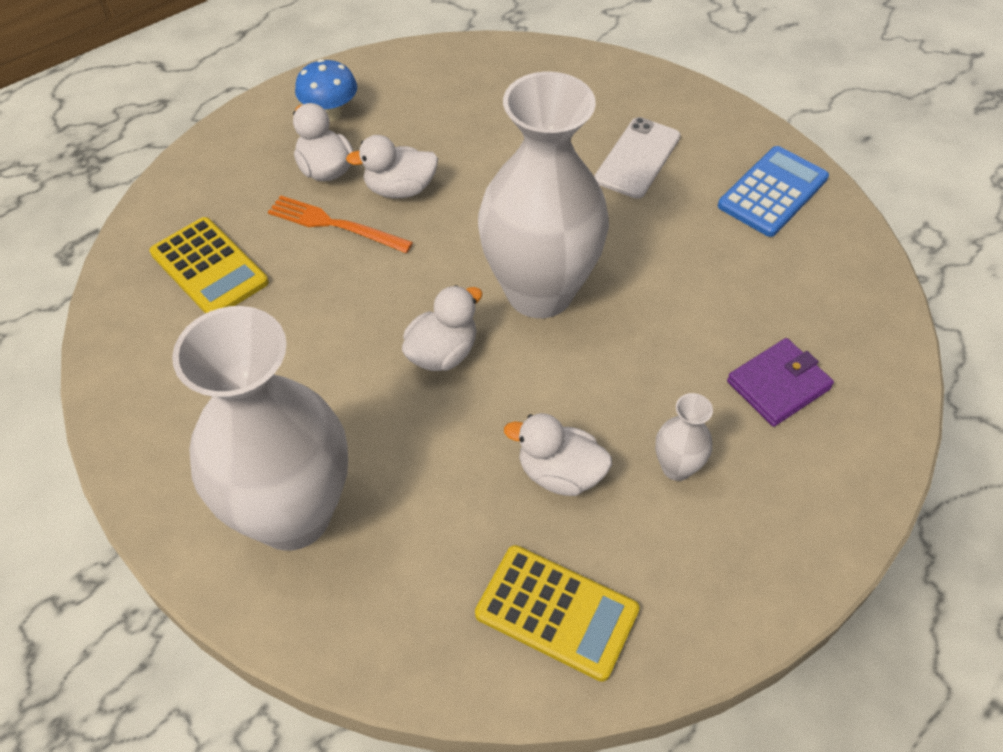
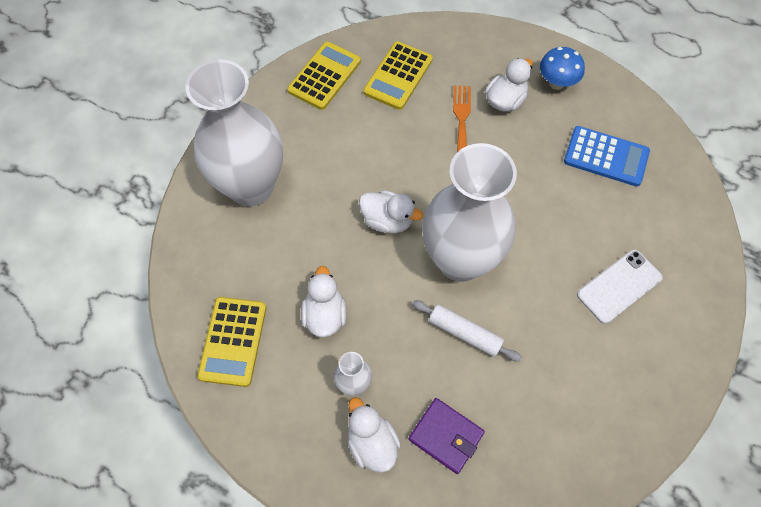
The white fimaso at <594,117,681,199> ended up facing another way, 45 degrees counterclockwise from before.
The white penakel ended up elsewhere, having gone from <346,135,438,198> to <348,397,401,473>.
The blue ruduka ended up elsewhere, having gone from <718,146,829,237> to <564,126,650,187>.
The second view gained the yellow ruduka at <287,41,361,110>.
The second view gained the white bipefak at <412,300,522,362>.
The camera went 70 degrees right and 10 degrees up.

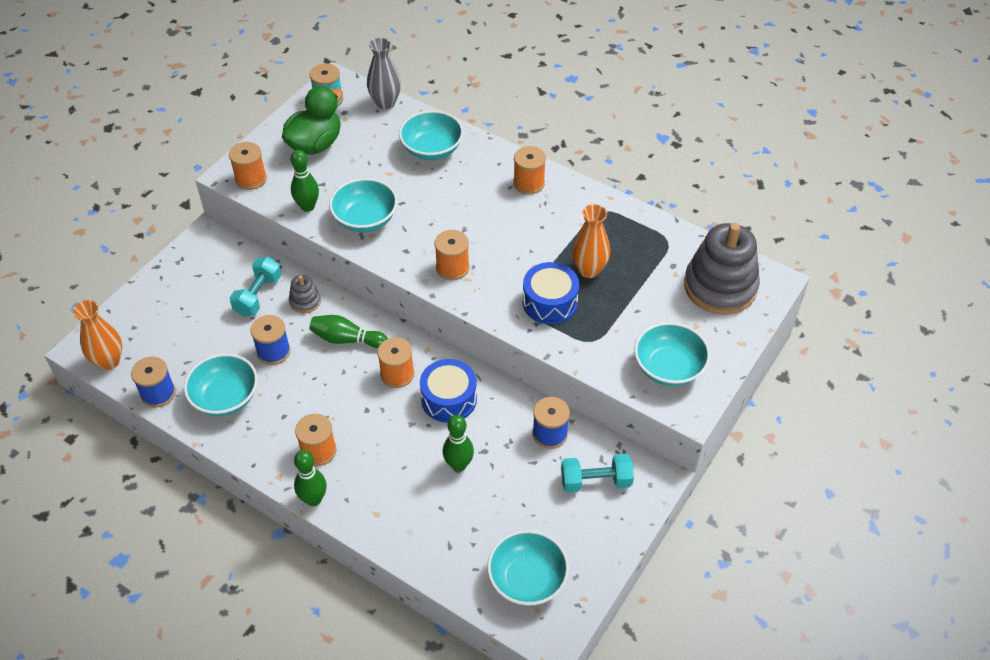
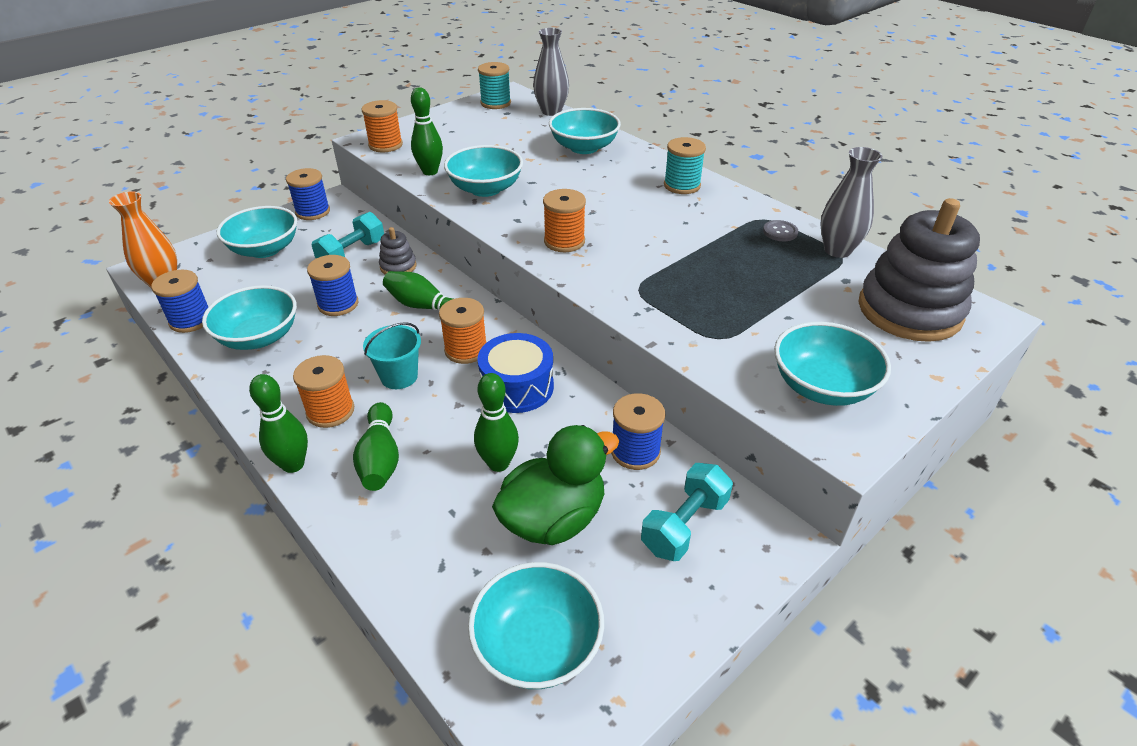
The green penakel ended up elsewhere, having gone from <282,86,343,155> to <492,425,619,545>.
What was the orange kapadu at <513,146,546,194> turned into the turquoise kapadu at <664,137,706,194>.
The second view lost the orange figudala at <572,204,610,278>.
The second view lost the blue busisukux at <523,262,579,325>.
The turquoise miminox at <561,454,634,493> ended up facing another way, 60 degrees counterclockwise from before.
The second view gained the grey figudala at <820,147,883,258>.
The second view gained the blue kapadu at <286,168,330,220>.
The second view gained the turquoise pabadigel at <217,206,298,258>.
The second view gained the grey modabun at <763,220,798,241>.
The second view gained the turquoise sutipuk at <363,322,421,389>.
The second view gained the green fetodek at <353,402,399,491>.
The camera went 15 degrees right and 10 degrees down.

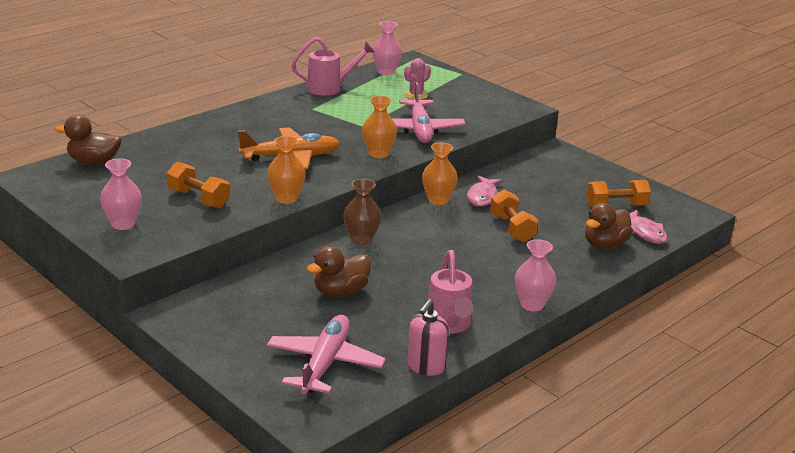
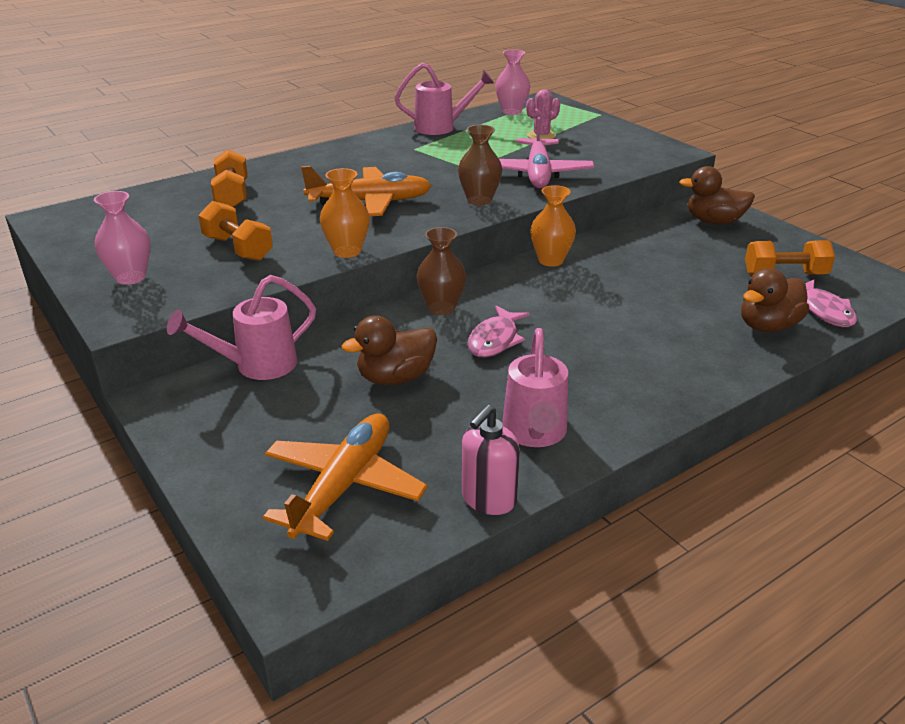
What was the orange figudala at <362,96,397,158> turned into the brown figudala at <458,125,503,206>.
The brown penakel ended up elsewhere, having gone from <55,114,122,165> to <679,166,755,225>.
The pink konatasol ended up elsewhere, having gone from <467,176,502,207> to <467,306,530,358>.
The orange miminox ended up elsewhere, having gone from <490,190,538,242> to <211,149,248,207>.
The second view lost the pink figudala at <515,239,557,311>.
What was the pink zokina at <267,315,386,394> turned into the orange zokina at <263,413,428,541>.
The second view gained the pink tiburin at <167,275,316,380>.
The camera went 10 degrees right and 5 degrees up.

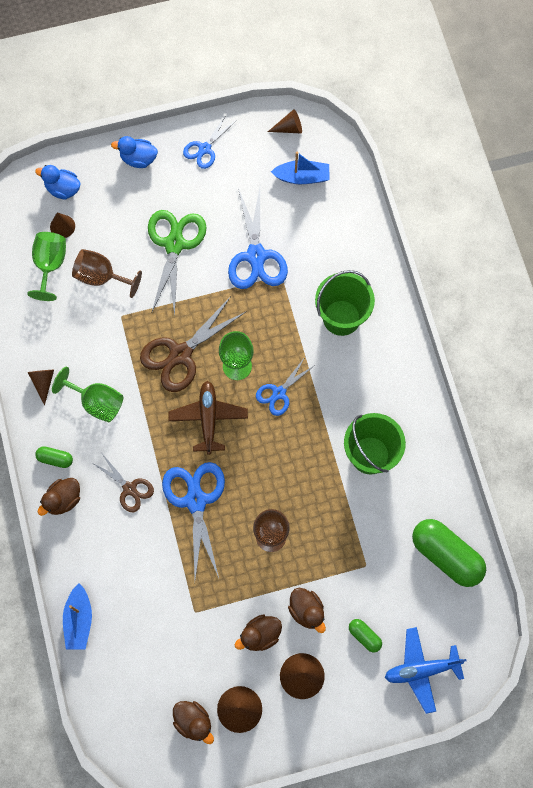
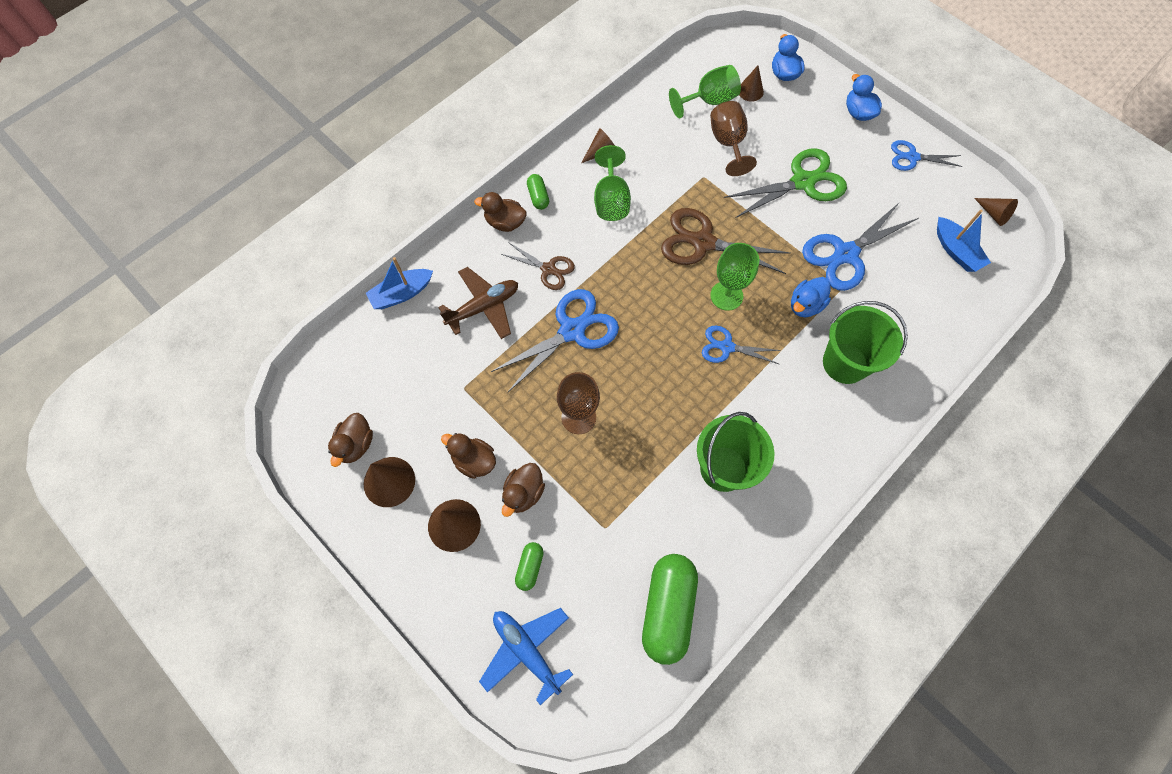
The brown zokina ended up elsewhere, having gone from <168,381,248,455> to <438,267,518,339>.
The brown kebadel at <91,454,154,512> ended up facing another way, 75 degrees counterclockwise from before.
The second view gained the blue penakel at <791,277,831,317>.
The camera went 60 degrees right and 5 degrees down.

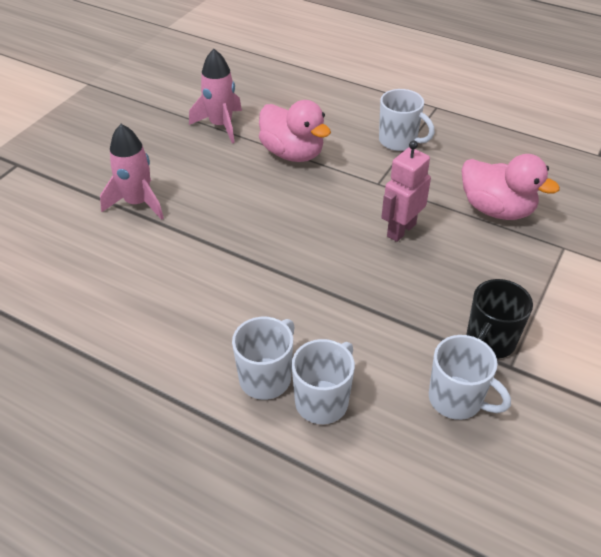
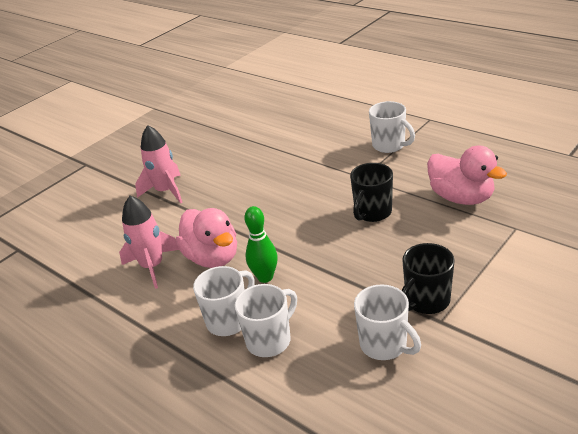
The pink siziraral ended up elsewhere, having gone from <189,49,242,143> to <119,195,179,289>.
The pink penakel ended up elsewhere, having gone from <259,100,331,162> to <176,208,237,268>.
Where the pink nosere stood at <381,141,431,242>, the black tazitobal came to stand at <350,163,393,222>.
The second view gained the green fetodek at <244,206,278,283>.
The camera went 15 degrees right and 10 degrees down.

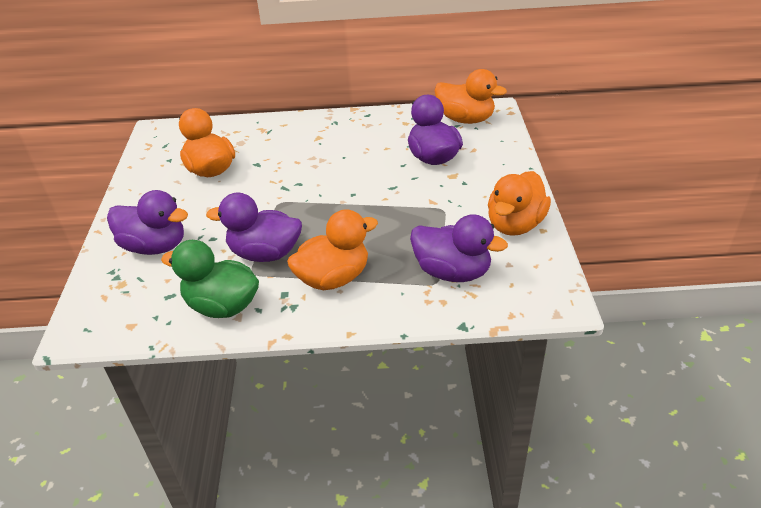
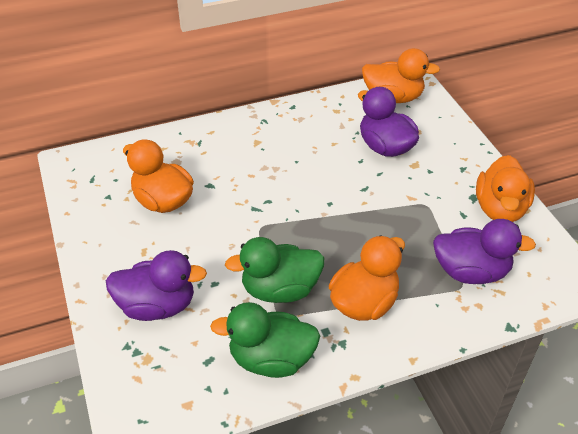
What was the purple penakel at <206,192,302,262> turned into the green penakel at <225,237,324,303>.
The camera went 20 degrees left and 5 degrees up.

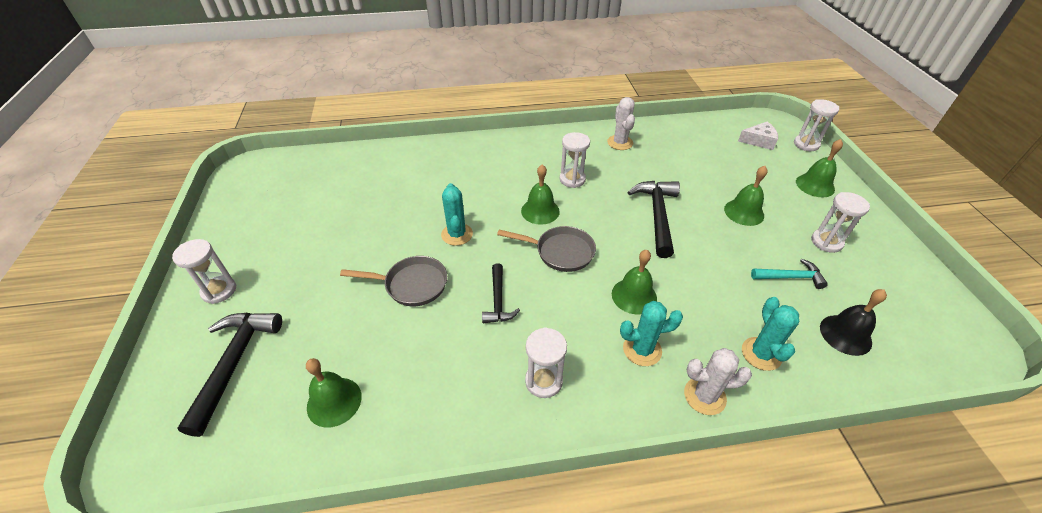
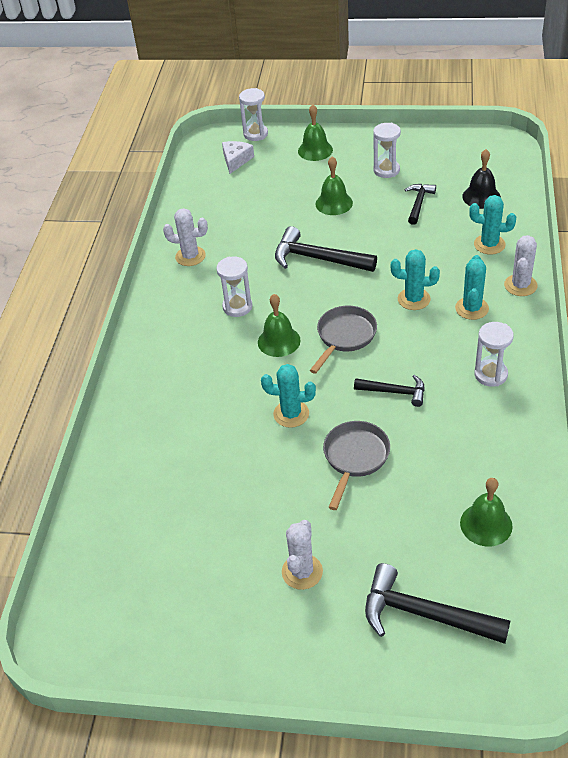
The second view lost the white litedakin at <172,239,237,304>.
Where the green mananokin stood at <612,250,657,314>, the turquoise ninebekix came to stand at <391,249,440,310>.
What was the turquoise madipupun at <751,259,828,289> turned into the black madipupun at <405,184,436,225>.
The second view gained the white ninebekix at <282,520,323,590>.
The camera went 70 degrees left and 0 degrees up.

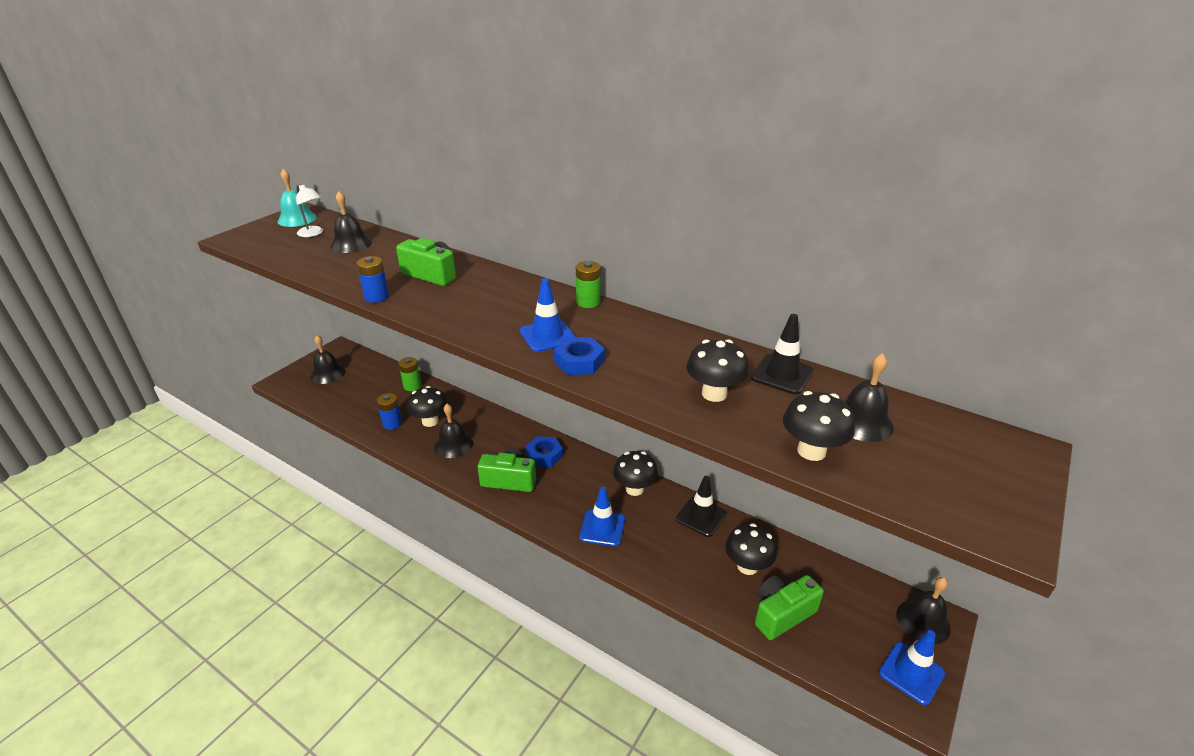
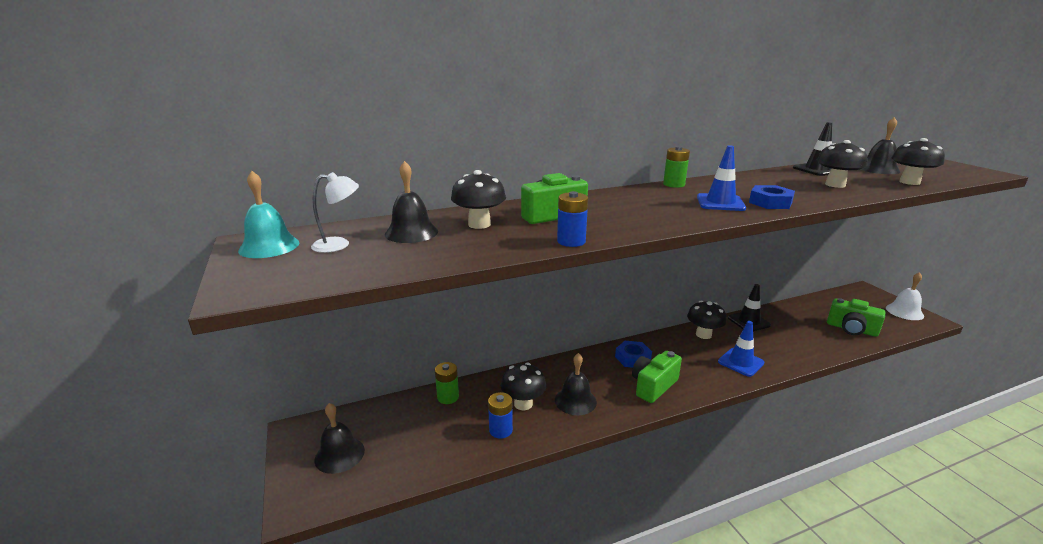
The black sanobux ended up elsewhere, having gone from <725,523,777,575> to <451,170,506,229>.
The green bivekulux at <755,575,824,640> ended up facing another way, 60 degrees counterclockwise from before.
The second view lost the black mananokin at <896,577,951,644>.
Where the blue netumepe stood at <879,630,945,705>, the white mananokin came to stand at <886,272,924,320>.
The camera went 55 degrees left and 10 degrees down.

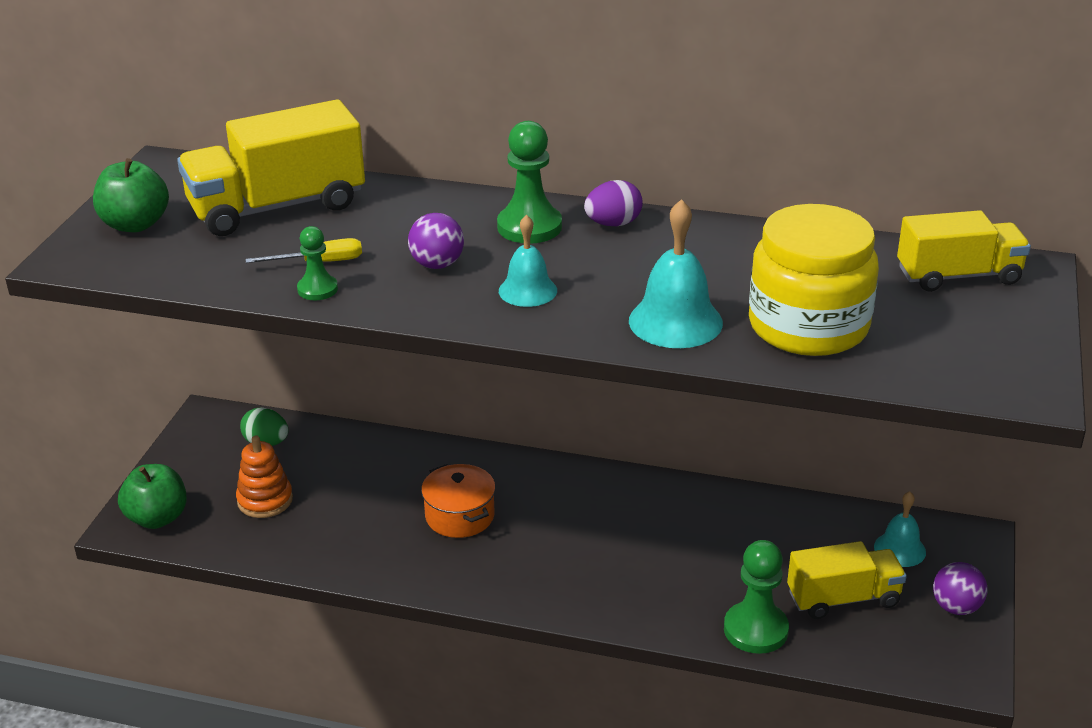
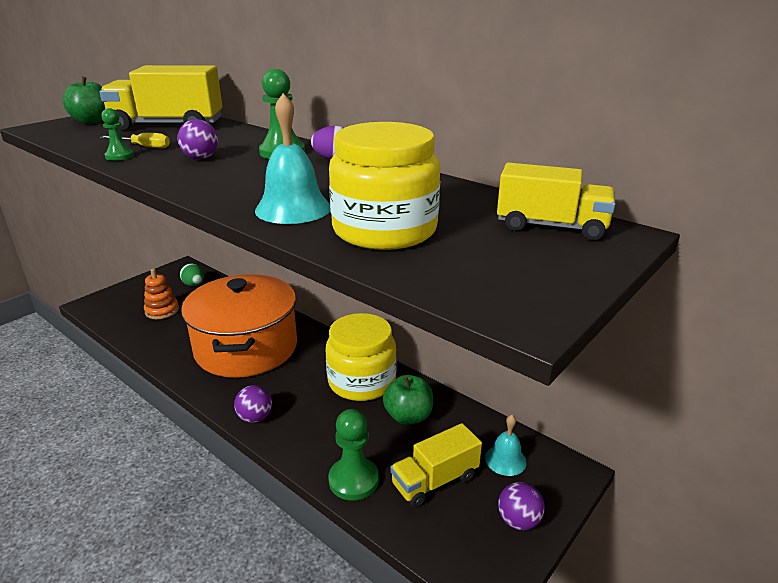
The second view lost the turquoise mananokin at <499,215,557,307>.
The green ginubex ended up elsewhere, having gone from <118,464,187,529> to <383,375,433,425>.
The size of the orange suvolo at <421,464,496,538> changed by a factor of 2.28.
The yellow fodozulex at <787,541,907,619> ended up facing another way, 135 degrees clockwise from before.
The second view gained the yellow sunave at <325,313,397,401>.
The second view gained the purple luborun at <234,385,272,423>.
The camera went 25 degrees right and 5 degrees down.

